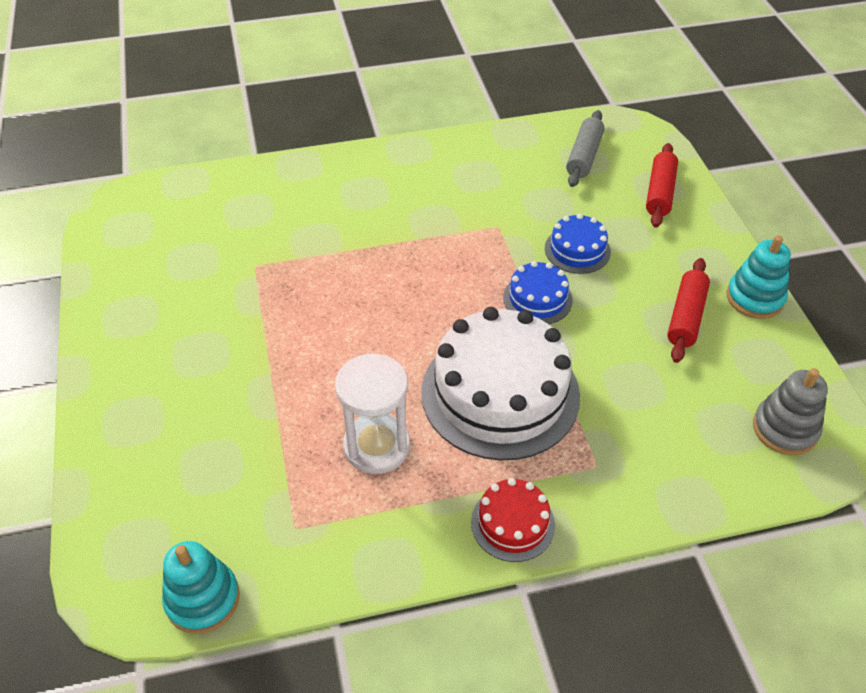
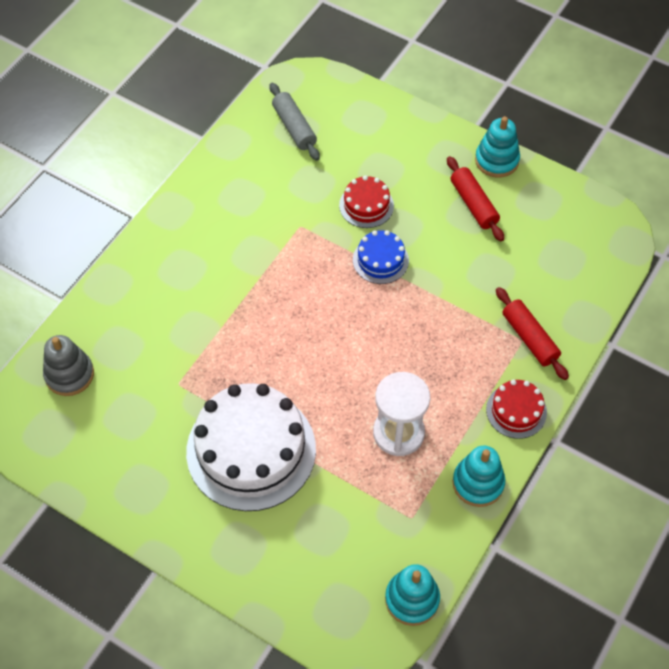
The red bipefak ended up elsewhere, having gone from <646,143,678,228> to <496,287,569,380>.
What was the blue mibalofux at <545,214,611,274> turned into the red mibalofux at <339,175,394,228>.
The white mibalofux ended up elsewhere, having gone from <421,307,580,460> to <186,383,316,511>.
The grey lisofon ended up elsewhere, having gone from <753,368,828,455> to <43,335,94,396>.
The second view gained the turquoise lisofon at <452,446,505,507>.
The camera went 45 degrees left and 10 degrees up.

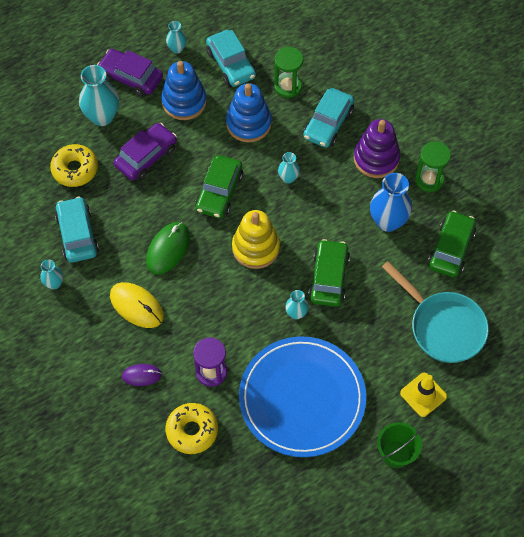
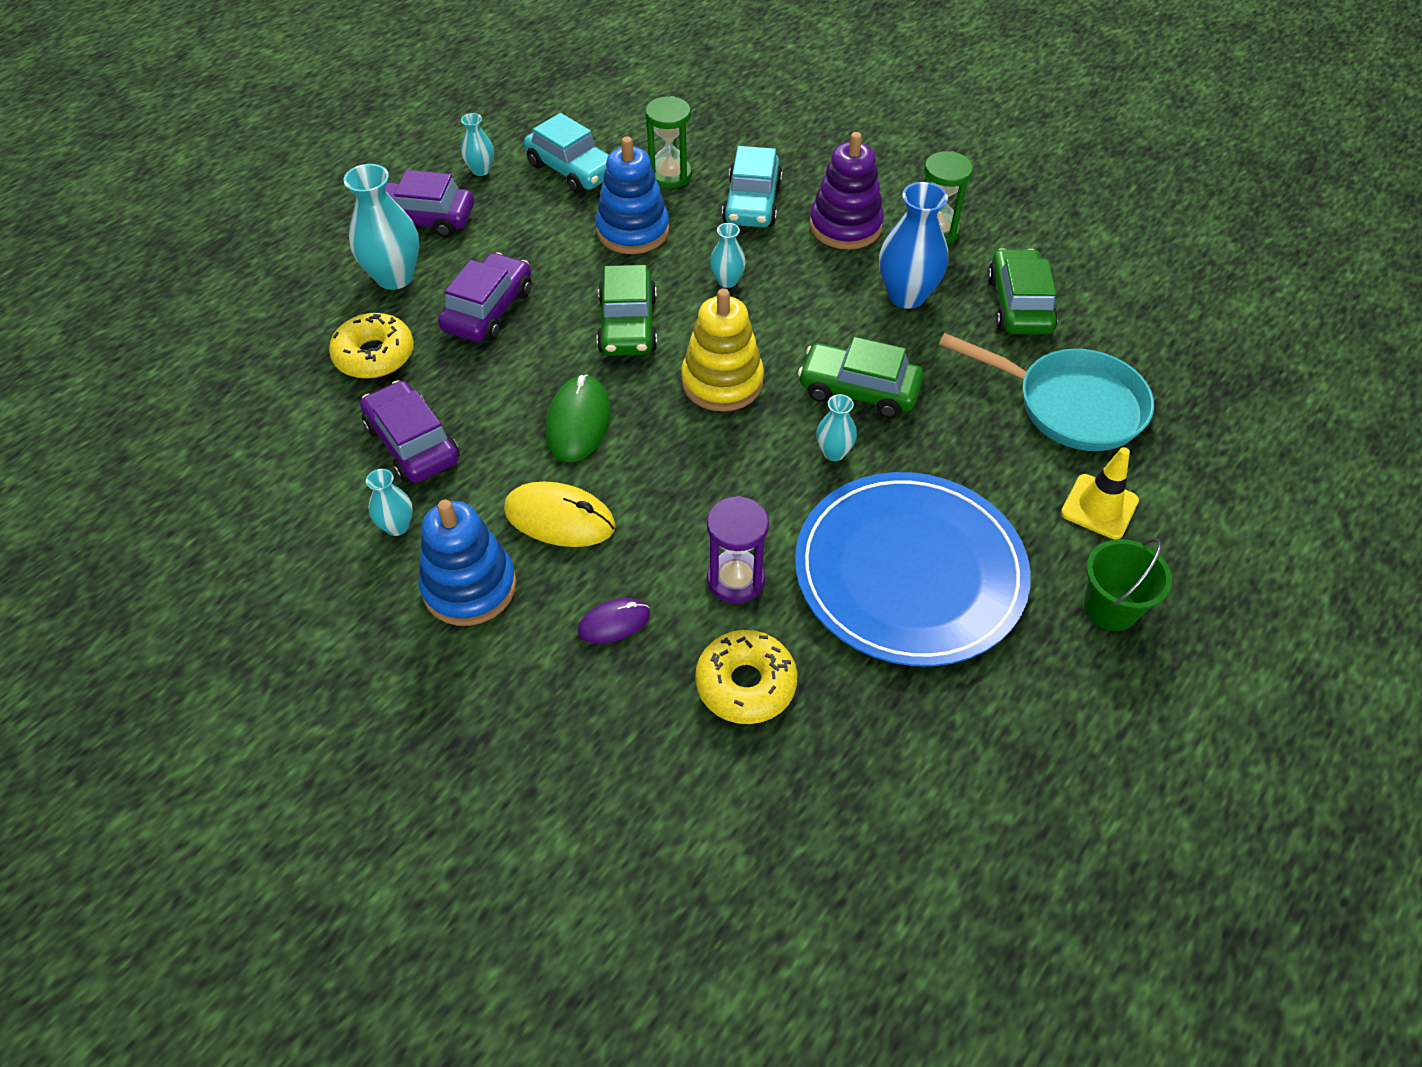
The blue lisofon ended up elsewhere, having gone from <161,61,207,120> to <419,500,516,626>.
What was the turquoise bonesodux at <55,196,99,263> turned into the purple bonesodux at <360,380,460,483>.
The green bonesodux at <308,239,350,307> ended up facing another way, 60 degrees counterclockwise from before.
The camera went 20 degrees left and 10 degrees down.

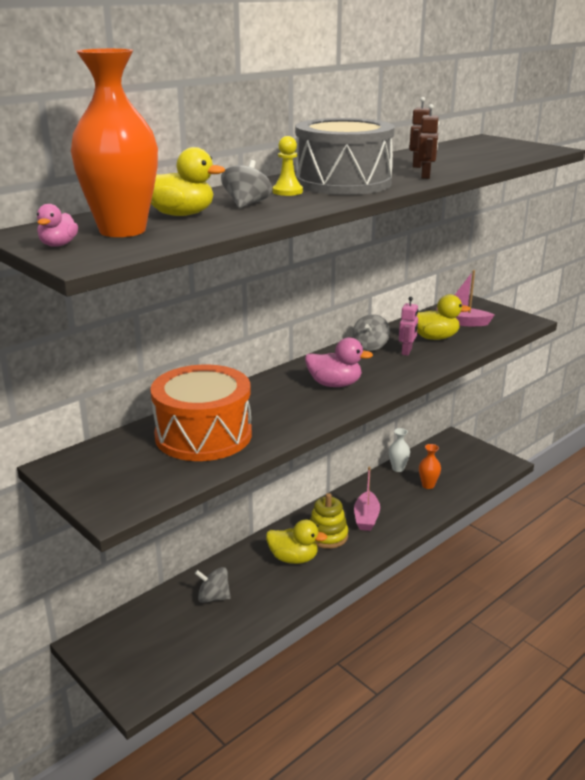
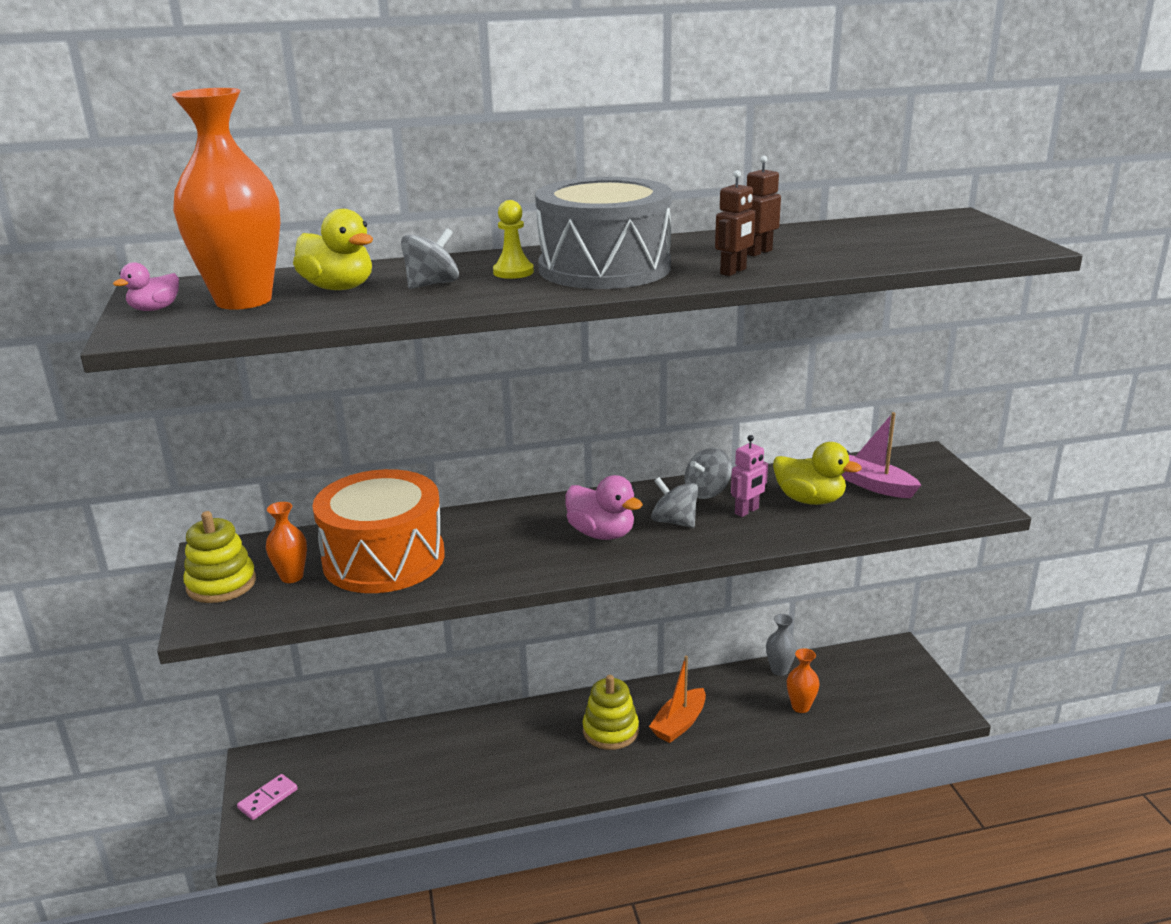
What was the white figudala at <389,428,410,472> turned into the grey figudala at <766,614,797,676>.
What was the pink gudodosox at <354,467,380,531> turned into the orange gudodosox at <649,656,706,743>.
The second view lost the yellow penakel at <266,519,327,564>.
The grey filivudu ended up elsewhere, having gone from <195,567,231,603> to <651,477,698,528>.
The second view gained the orange figudala at <266,502,307,583>.
The second view gained the yellow lisofon at <183,511,256,603>.
The second view gained the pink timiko at <237,774,298,820>.
The camera went 30 degrees right and 0 degrees up.

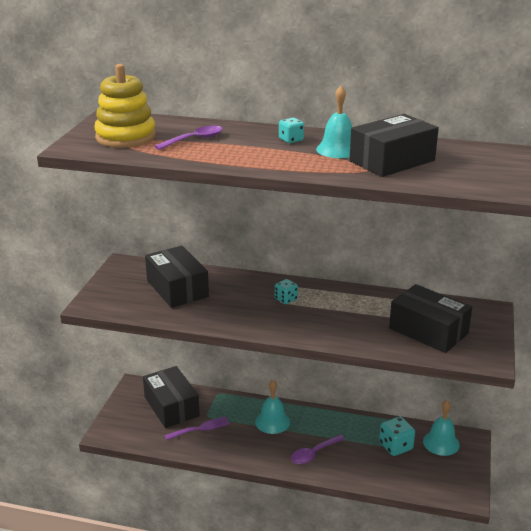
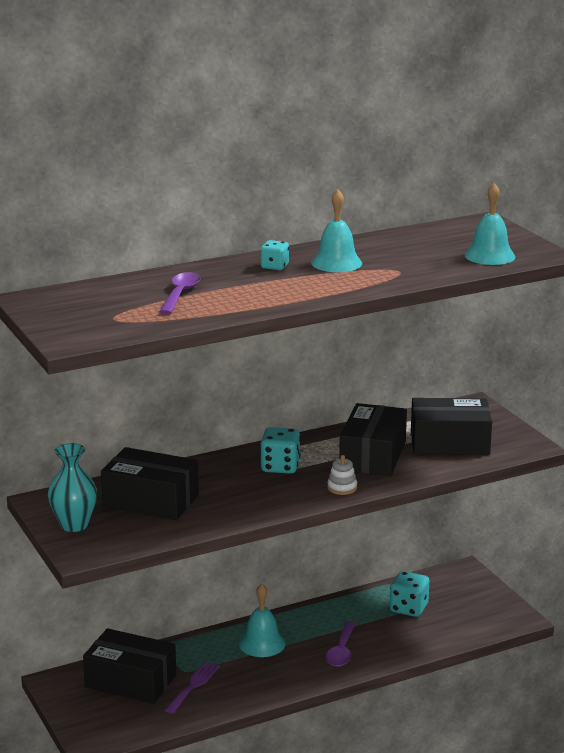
The second view lost the yellow lisofon at <94,64,156,148>.
The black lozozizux ended up elsewhere, having gone from <349,114,439,177> to <339,403,407,476>.
The size of the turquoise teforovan at <275,279,298,304> changed by a factor of 1.58.
The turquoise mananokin ended up elsewhere, having gone from <423,400,460,456> to <465,183,515,265>.
The second view gained the turquoise figudala at <48,443,97,532>.
The second view gained the white lisofon at <327,455,357,495>.
The camera went 40 degrees left and 5 degrees down.

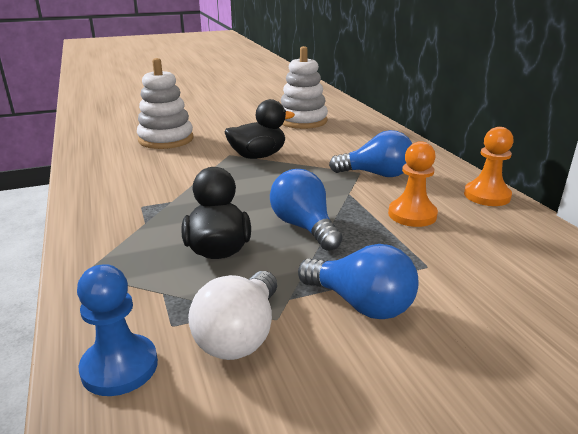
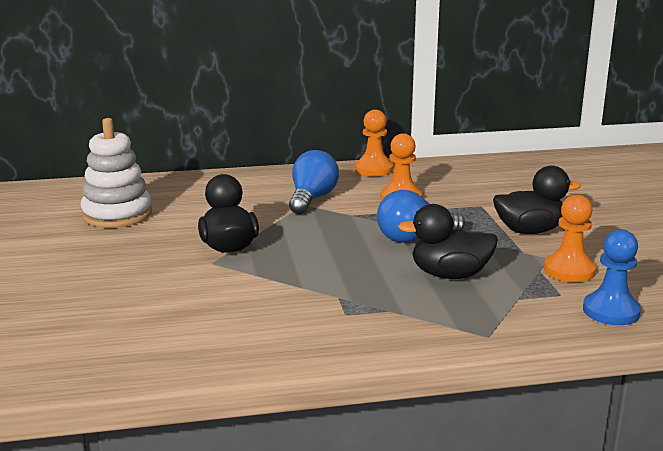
The second view lost the white lisofon at <137,58,193,149>.
Where the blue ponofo stood at <298,244,418,319>, the black penakel came to stand at <493,166,581,234>.
Where the white ponofo stood at <188,271,277,360>, the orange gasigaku came to stand at <544,195,596,282>.
The camera went 80 degrees left and 5 degrees down.

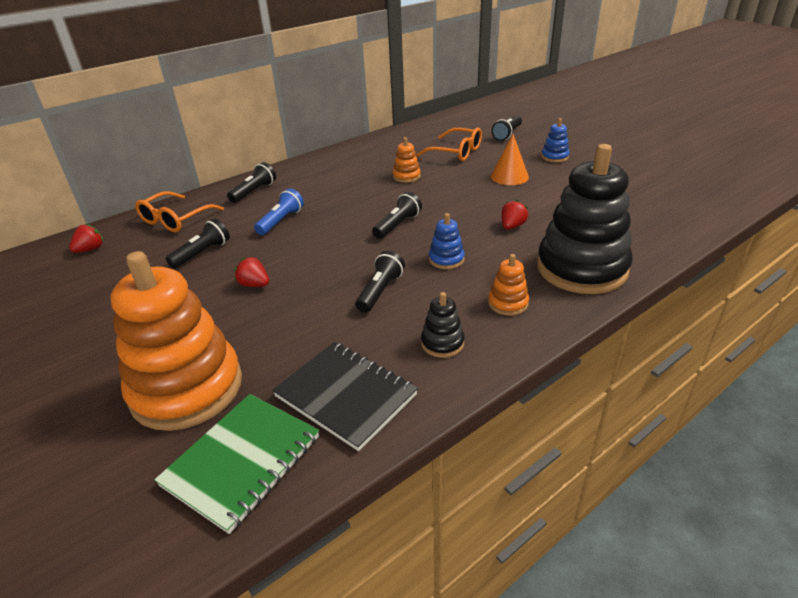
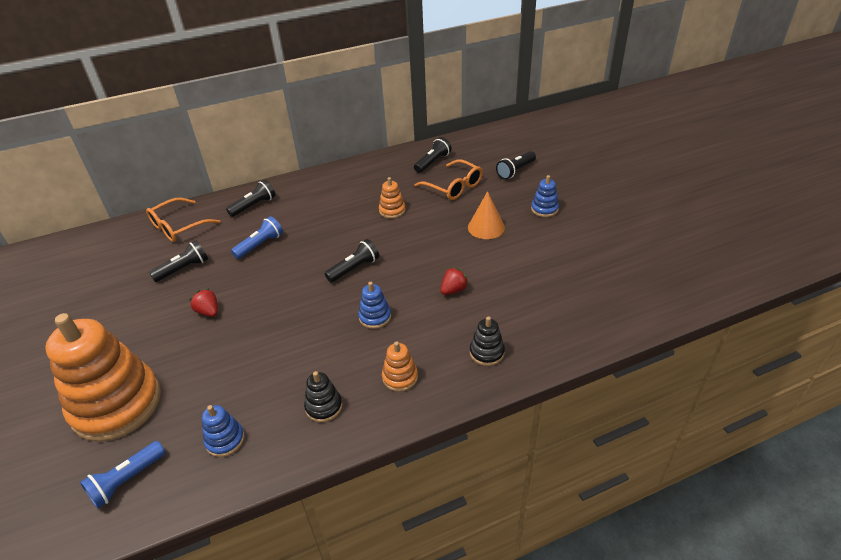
The size of the black lisofon at <537,144,633,294> changed by a factor of 0.42.
The second view lost the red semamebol at <69,223,104,253>.
The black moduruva ended up elsewhere, having gone from <356,250,405,313> to <414,137,452,173>.
Where the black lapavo stood at <272,342,418,451>, the blue lisofon came to stand at <202,405,245,457>.
Where the green lapavo stood at <154,394,319,534>, the blue moduruva came to stand at <80,441,165,508>.
The camera went 15 degrees right and 5 degrees up.

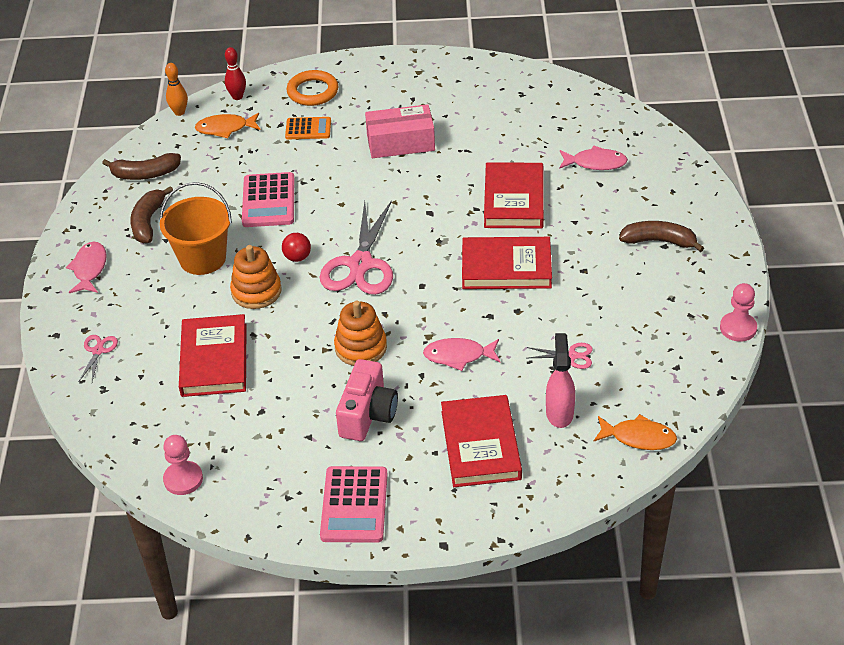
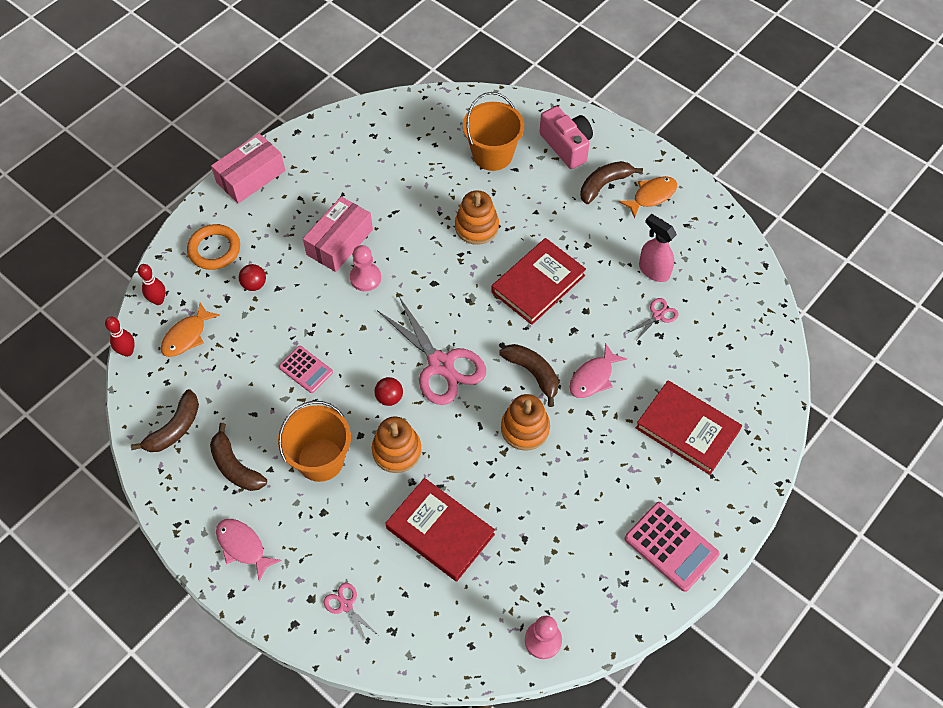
What was the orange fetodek at <165,63,188,116> turned into the red fetodek at <105,317,135,357>.
Where the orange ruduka stood at <285,117,331,139>, the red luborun came to stand at <239,264,266,291>.
Where the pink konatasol stood at <559,146,628,170>, the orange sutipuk came to stand at <463,92,524,171>.
Where the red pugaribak stood at <484,162,544,229>, the orange lisofon came to stand at <455,190,499,245>.
The size of the pink ruduka at <242,172,294,227> changed by a factor of 0.63.
The pink gasigaku ended up elsewhere, having gone from <720,283,757,342> to <350,245,381,291>.
The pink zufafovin ended up elsewhere, having gone from <546,333,575,428> to <639,214,677,282>.
The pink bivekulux ended up elsewhere, having gone from <336,359,398,441> to <540,106,593,169>.
The orange konatasol ended up elsewhere, having gone from <593,414,677,450> to <619,176,677,219>.
The second view gained the pink lozozizux at <211,133,285,203>.
The second view gained the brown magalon at <500,344,559,407>.
The camera went 50 degrees left and 15 degrees up.

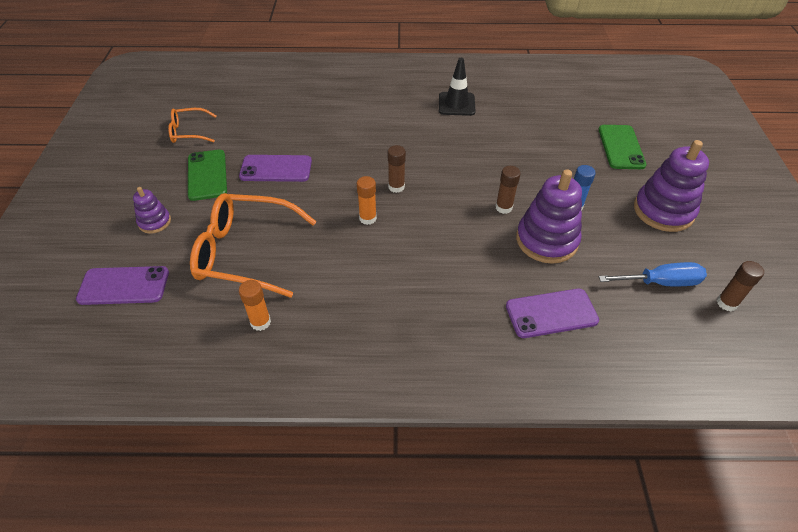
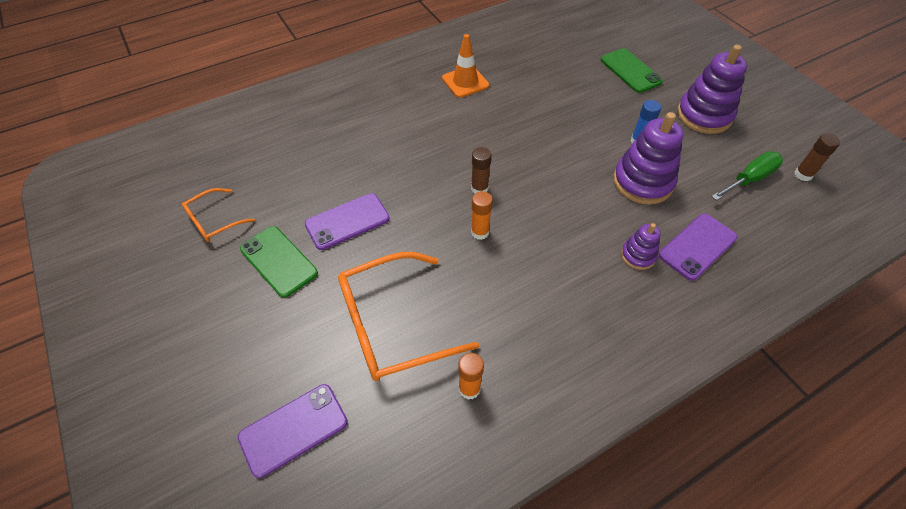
What was the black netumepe at <439,58,476,116> turned into the orange netumepe at <442,34,489,98>.
The second view lost the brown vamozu at <495,166,521,214>.
The purple lisofon ended up elsewhere, having gone from <133,187,171,234> to <621,223,661,270>.
What was the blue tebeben at <599,262,707,286> turned into the green tebeben at <711,151,783,201>.
The camera went 30 degrees left and 5 degrees up.

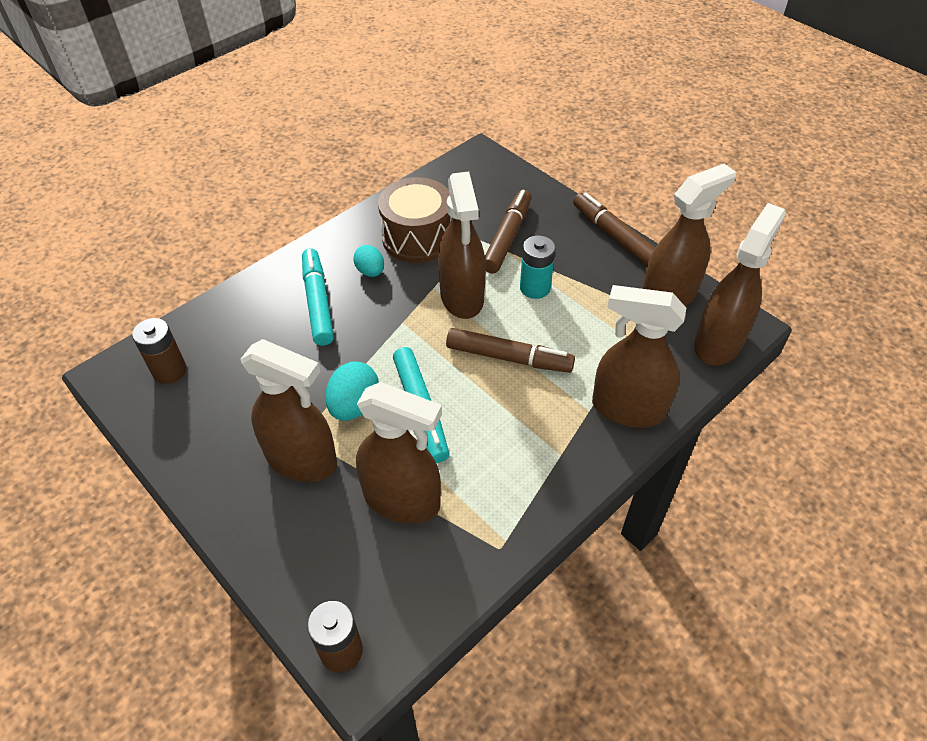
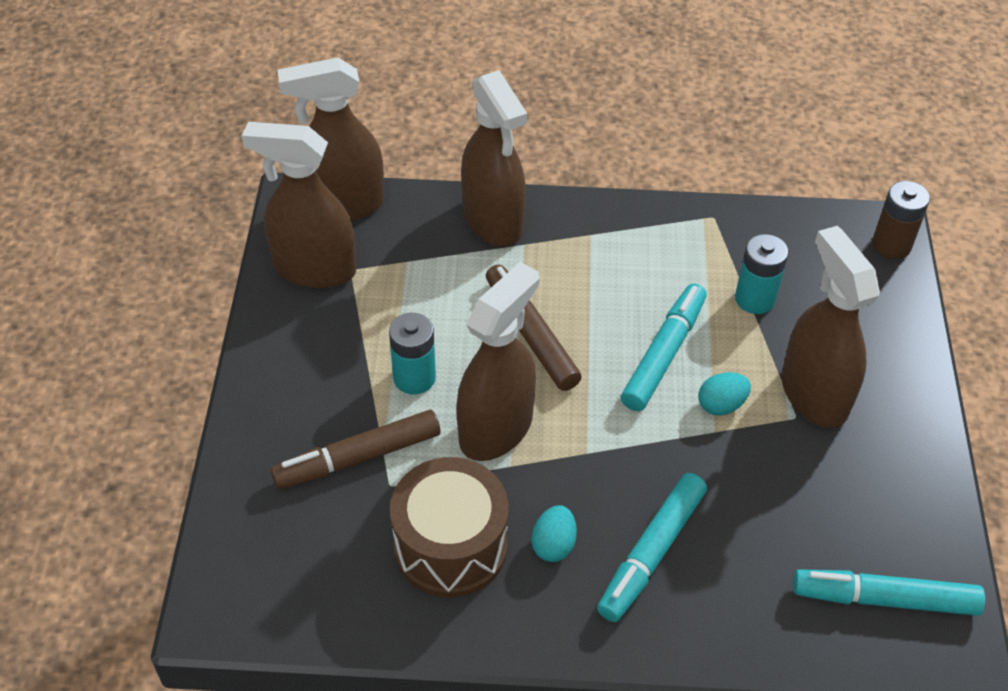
The second view lost the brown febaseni at <573,192,656,265>.
Where the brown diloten stood at <132,318,187,384>, the turquoise febaseni came to stand at <793,570,985,616>.
The size of the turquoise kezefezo at <325,361,379,421> changed by a factor of 0.67.
Where the brown zufafovin stood at <356,382,442,524>, the turquoise diloten came to stand at <735,234,788,314>.
The camera went 135 degrees left and 0 degrees up.

